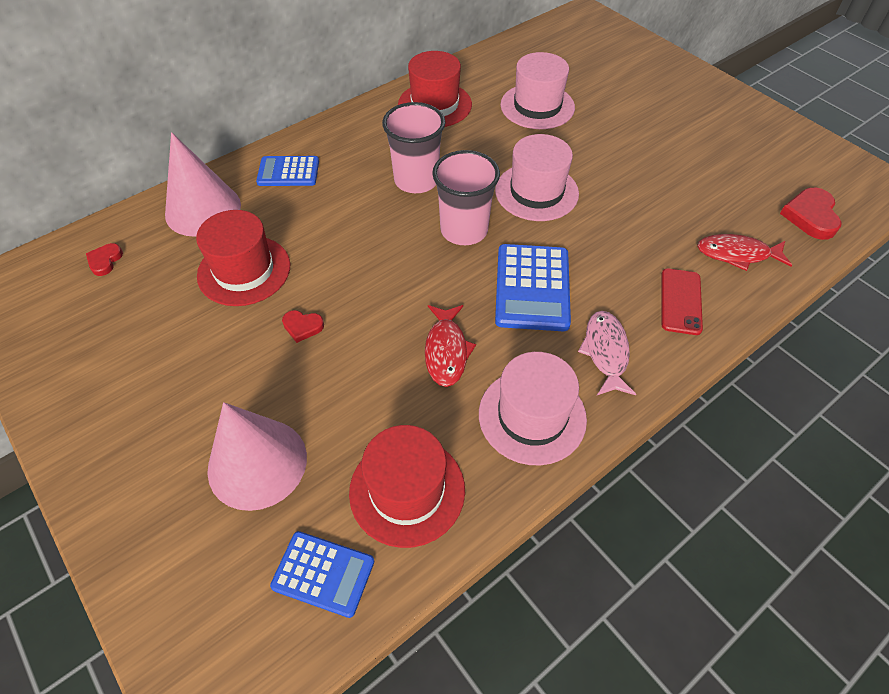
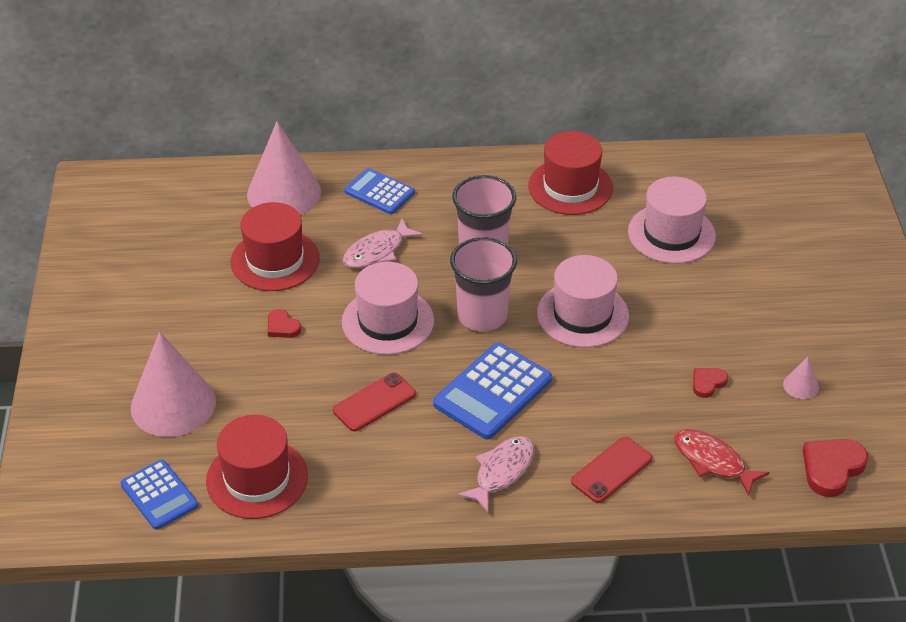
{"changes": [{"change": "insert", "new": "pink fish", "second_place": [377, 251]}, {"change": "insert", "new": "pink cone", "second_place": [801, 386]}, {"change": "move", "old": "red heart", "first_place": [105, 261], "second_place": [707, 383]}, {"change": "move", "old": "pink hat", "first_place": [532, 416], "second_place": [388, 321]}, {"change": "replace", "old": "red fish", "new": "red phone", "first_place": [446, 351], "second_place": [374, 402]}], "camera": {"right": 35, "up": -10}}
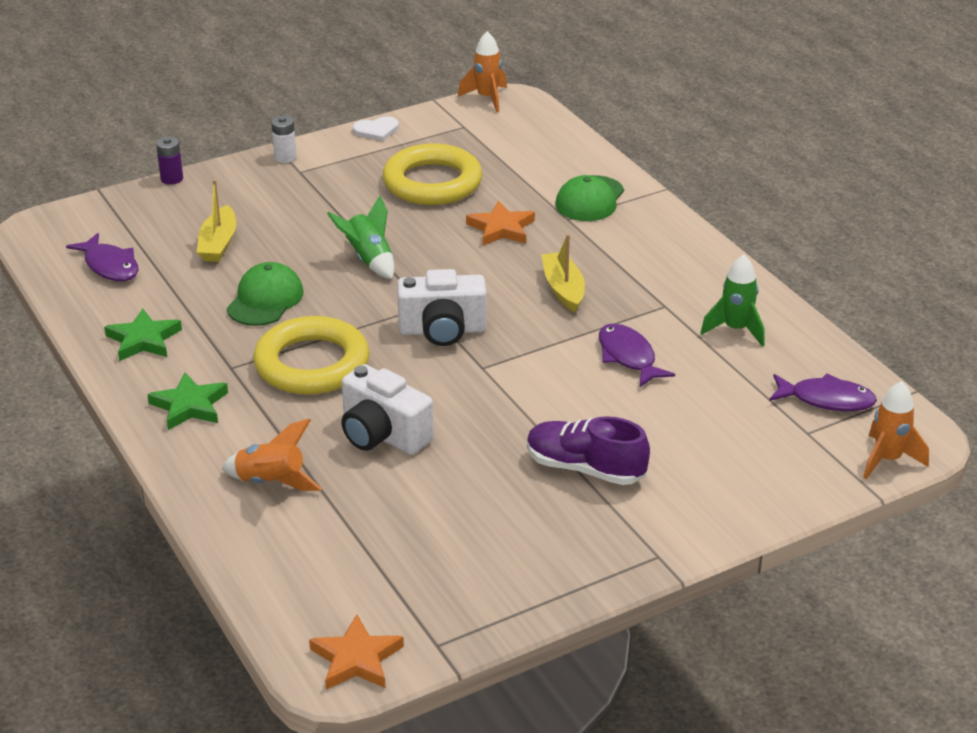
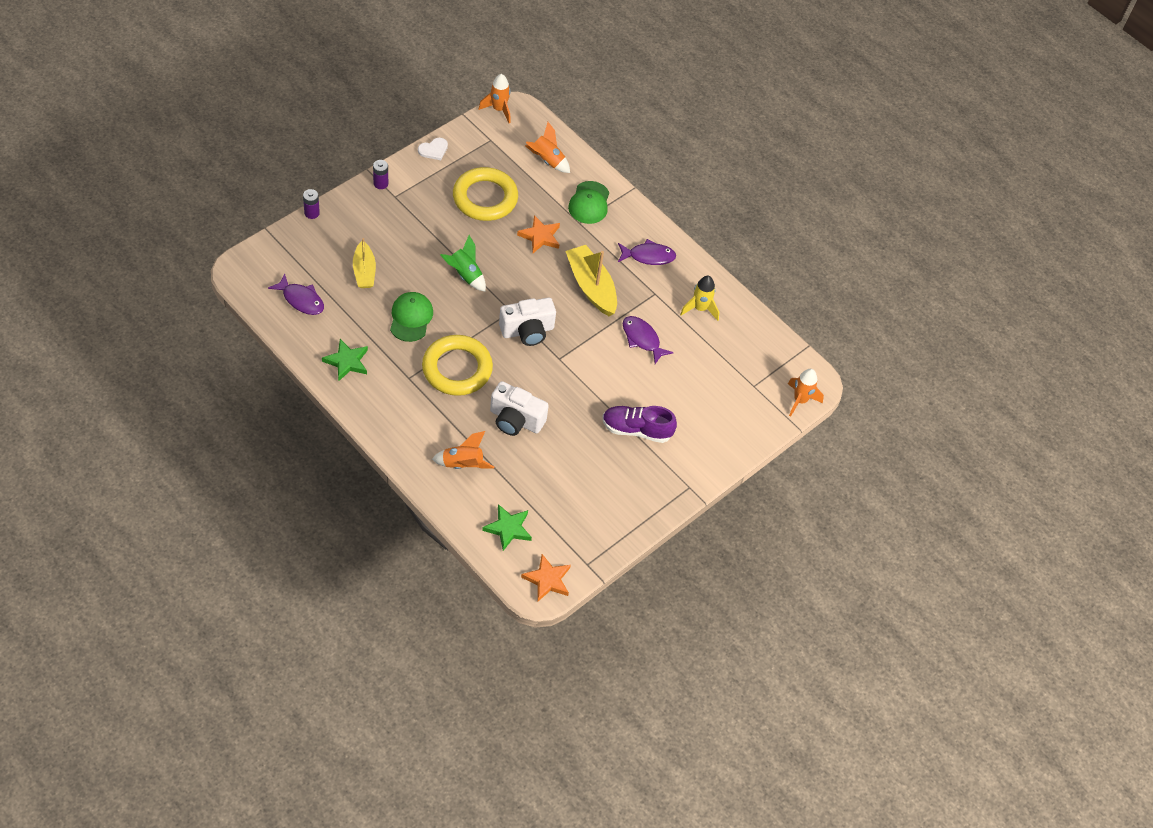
{"changes": [{"change": "insert", "new": "orange toy rocket", "second_place": [547, 160]}, {"change": "move", "old": "emerald star shape", "first_place": [189, 406], "second_place": [508, 528]}, {"change": "move", "old": "royal purple fish", "first_place": [826, 400], "second_place": [648, 256]}, {"change": "recolor", "old": "snow-white battery", "new": "royal purple battery", "first_place": [285, 157], "second_place": [380, 183]}, {"change": "recolor", "old": "emerald toy rocket", "new": "golden toy rocket", "first_place": [736, 329], "second_place": [700, 308]}, {"change": "resize", "old": "golden boat", "first_place": [563, 289], "second_place": [591, 286], "factor": 1.53}], "camera": {"right": -20, "up": 20}}
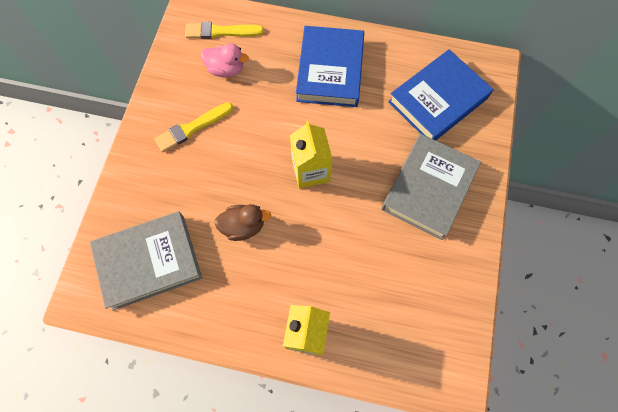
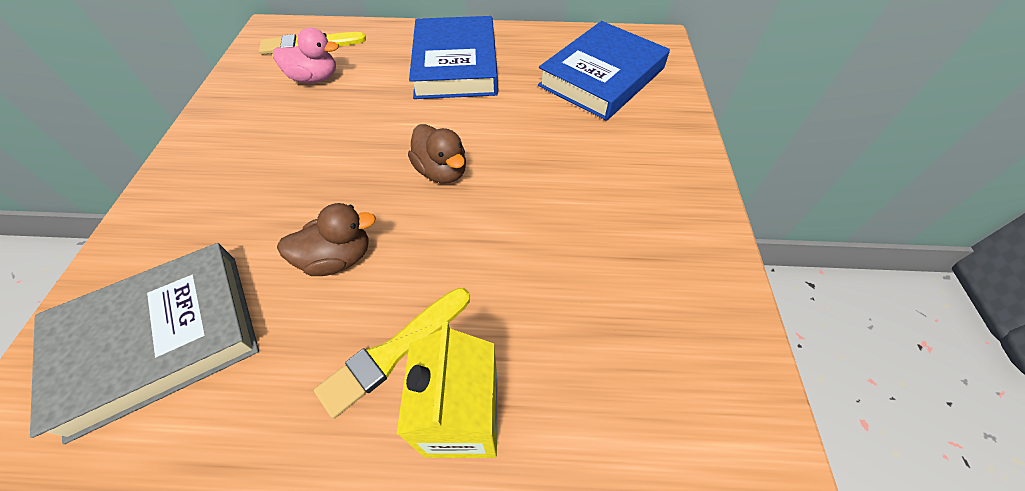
{"changes": [{"change": "delete", "old": "ash-grey book", "first_place": [428, 188]}, {"change": "move", "old": "golden paint brush", "first_place": [192, 128], "second_place": [394, 351]}, {"change": "replace", "old": "golden juice carton", "new": "dark brown duck", "first_place": [310, 170], "second_place": [442, 171]}], "camera": {"right": -10, "up": -15}}
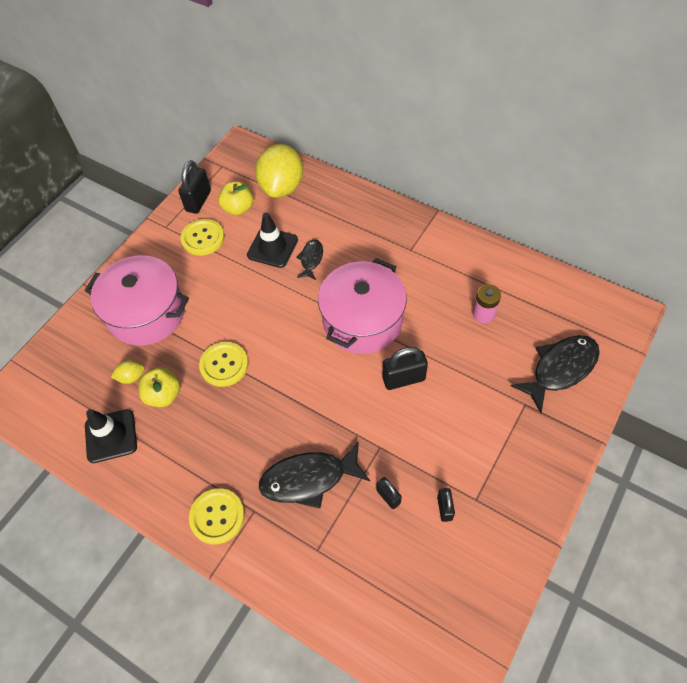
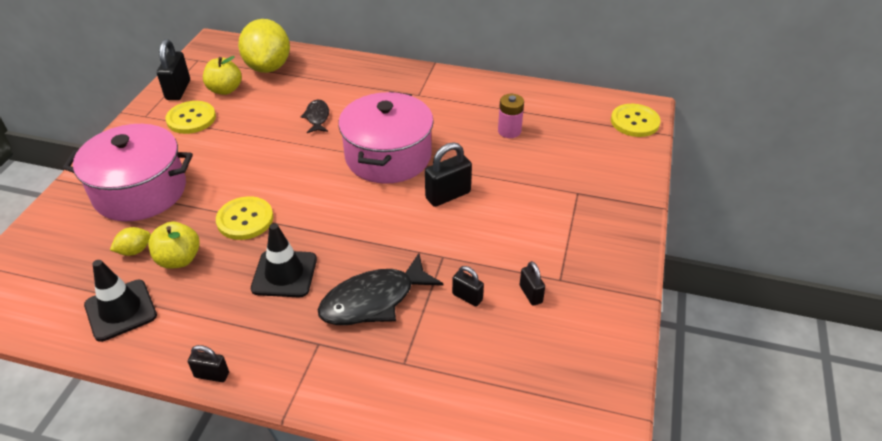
{"changes": [{"change": "delete", "old": "black fish", "first_place": [560, 369]}, {"change": "insert", "new": "black lock", "second_place": [212, 375]}, {"change": "move", "old": "golden sewing button", "first_place": [217, 516], "second_place": [634, 122]}, {"change": "move", "old": "black safety cone", "first_place": [272, 247], "second_place": [284, 274]}], "camera": {"right": -20, "up": -15}}
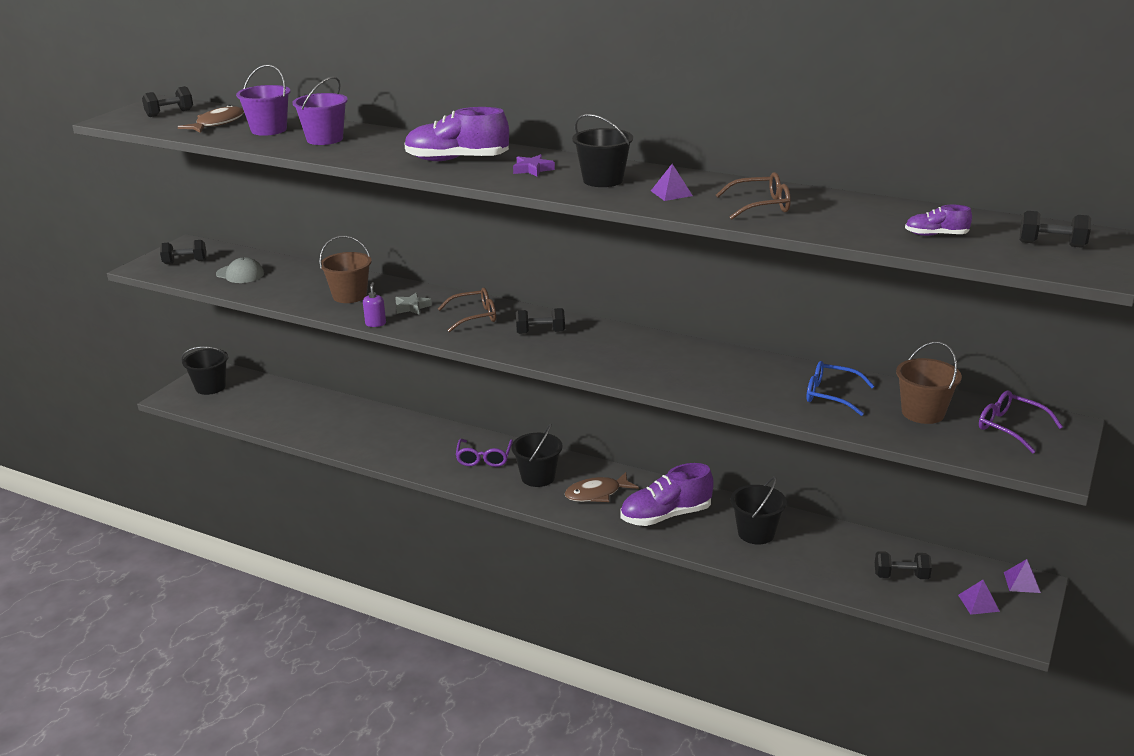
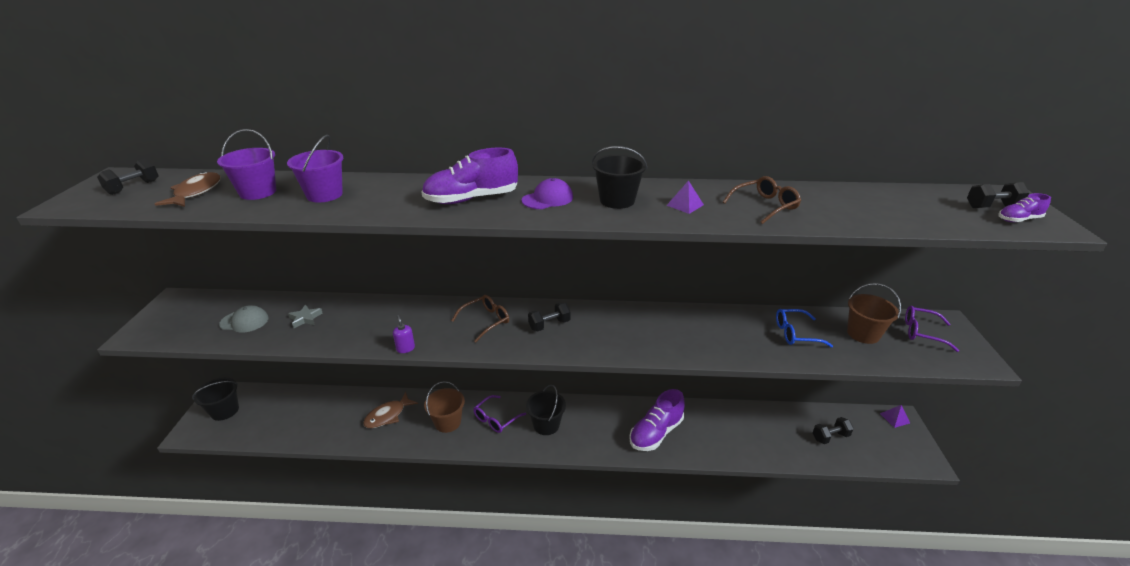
{"changes": [{"change": "delete", "old": "black free weight", "first_place": [185, 262]}, {"change": "delete", "old": "black bucket", "first_place": [756, 533]}, {"change": "delete", "old": "royal purple pyramid shape", "first_place": [978, 603]}, {"change": "move", "old": "dark brown bucket", "first_place": [350, 296], "second_place": [447, 422]}, {"change": "move", "old": "ash-grey star shape", "first_place": [412, 307], "second_place": [305, 318]}, {"change": "move", "old": "dark brown fish", "first_place": [597, 493], "second_place": [388, 415]}, {"change": "move", "old": "royal purple sneaker", "first_place": [936, 235], "second_place": [1018, 219]}, {"change": "replace", "old": "royal purple star shape", "new": "royal purple peaked cap", "first_place": [532, 169], "second_place": [547, 199]}, {"change": "rotate", "old": "royal purple glasses", "first_place": [484, 458], "second_place": [496, 419], "degrees": 60}], "camera": {"right": -25, "up": 5}}
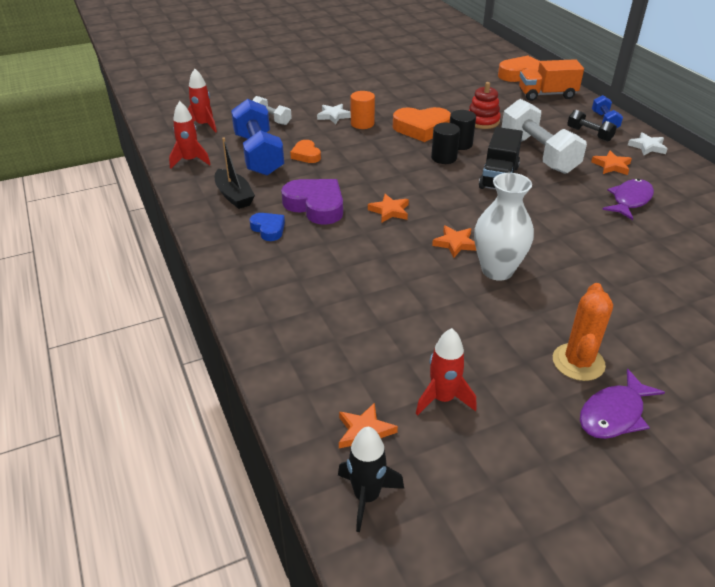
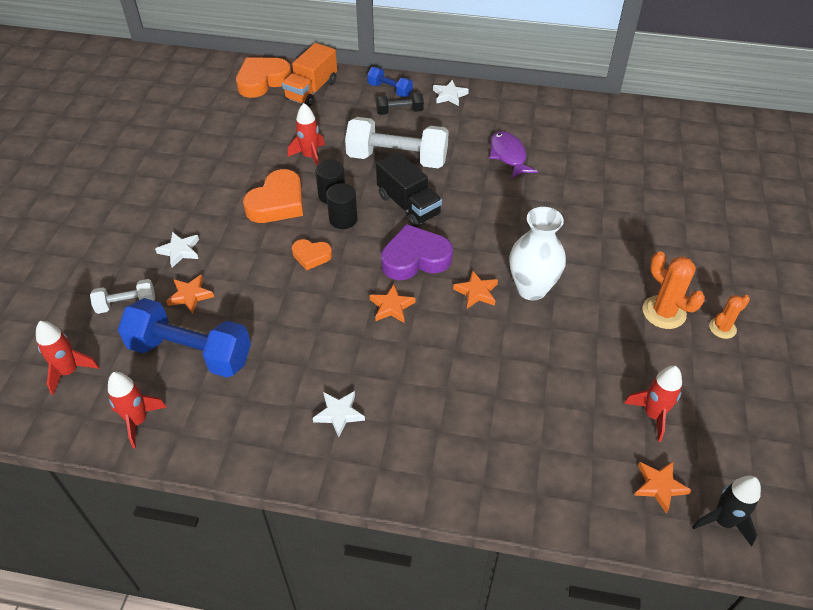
{"changes": [{"change": "delete", "old": "black boat", "first_place": [234, 196]}, {"change": "delete", "old": "orange solid cylinder", "first_place": [362, 124]}, {"change": "move", "old": "royal purple heart", "first_place": [316, 206], "second_place": [415, 258]}, {"change": "move", "old": "orange heart", "first_place": [306, 155], "second_place": [311, 256]}, {"change": "move", "old": "orange star shape", "first_place": [611, 166], "second_place": [190, 295]}, {"change": "replace", "old": "cobalt heart", "new": "snow-white star shape", "first_place": [268, 229], "second_place": [339, 414]}, {"change": "replace", "old": "red stacking toy", "new": "red toy rocket", "first_place": [482, 121], "second_place": [310, 157]}, {"change": "replace", "old": "royal purple fish", "new": "orange saguaro cactus", "first_place": [614, 414], "second_place": [722, 328]}], "camera": {"right": -55, "up": 10}}
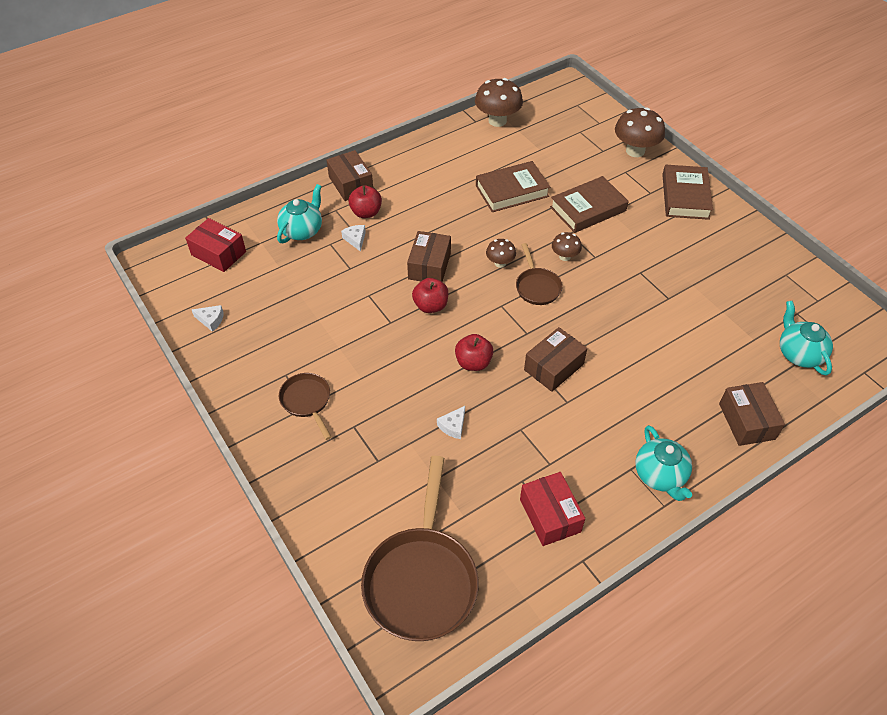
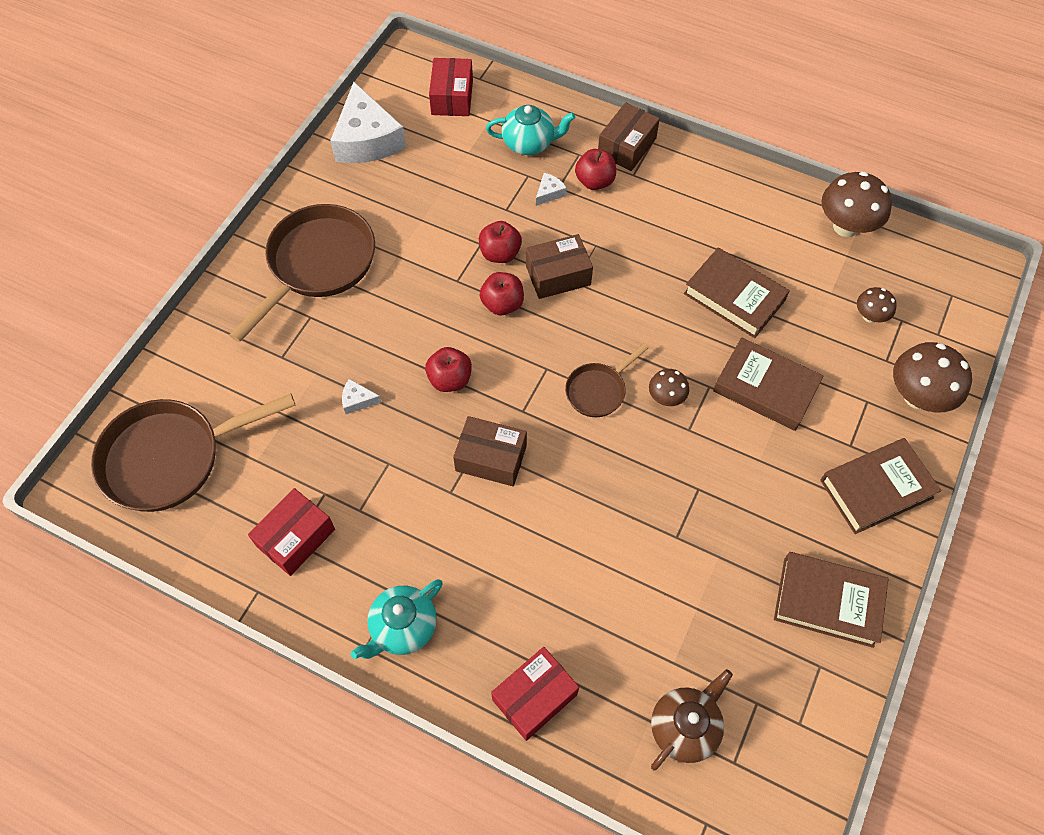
{"changes": [{"change": "insert", "new": "red apple fruit", "second_place": [500, 253]}, {"change": "insert", "new": "dark brown book", "second_place": [828, 601]}, {"change": "move", "old": "dark brown mushroom", "first_place": [500, 263], "second_place": [870, 316]}, {"change": "recolor", "old": "dark brown box", "new": "red box", "first_place": [747, 421], "second_place": [534, 697]}, {"change": "recolor", "old": "aqua china teapot", "new": "dark brown china teapot", "first_place": [799, 354], "second_place": [685, 727]}, {"change": "resize", "old": "snow-white cheese", "first_place": [211, 320], "second_place": [367, 139], "factor": 2.49}, {"change": "resize", "old": "dark brown pan", "first_place": [307, 401], "second_place": [317, 265], "factor": 1.94}], "camera": {"right": 60, "up": 10}}
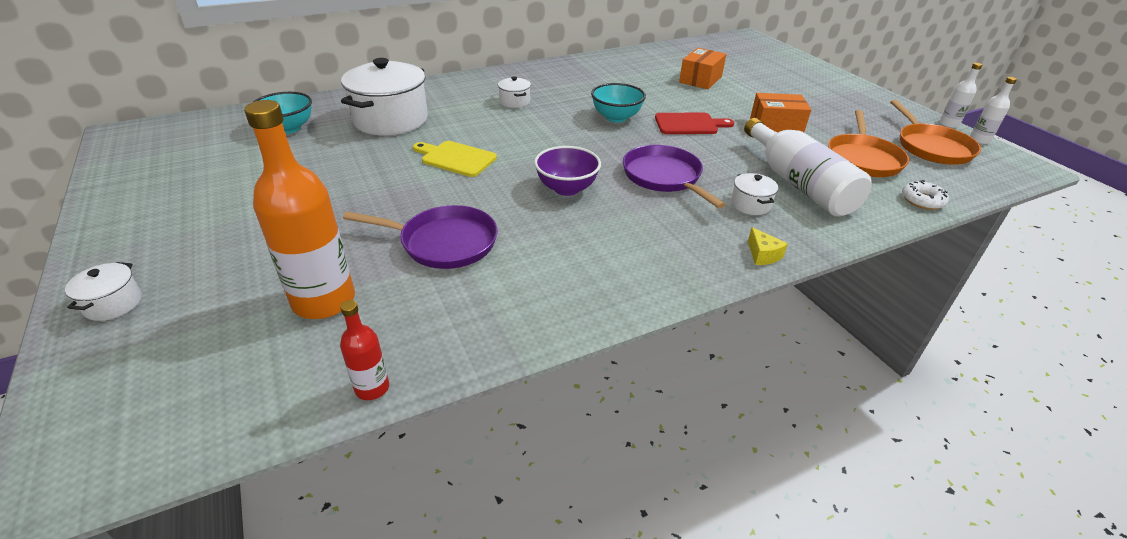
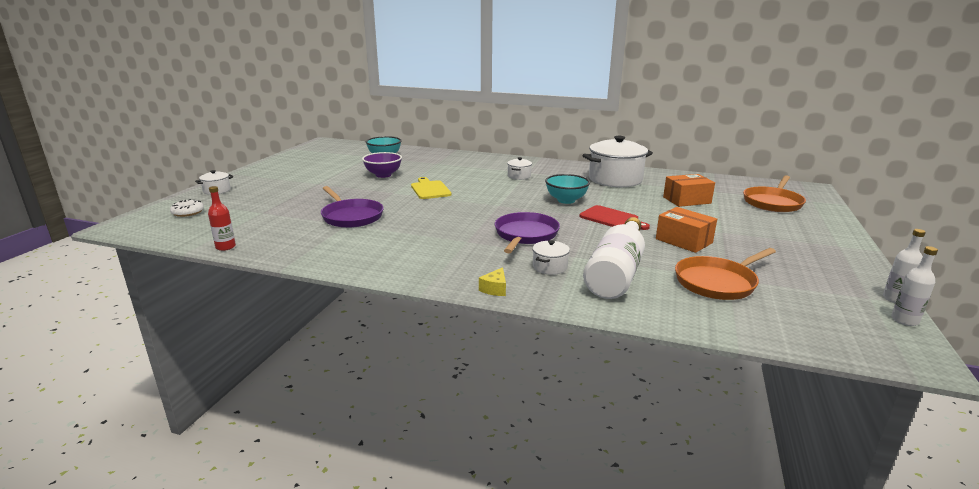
{"changes": [{"change": "delete", "old": "orange drink bottle", "first_place": [324, 301]}, {"change": "move", "old": "snow-white pot", "first_place": [391, 120], "second_place": [615, 179]}, {"change": "move", "old": "royal purple deep dish", "first_place": [566, 188], "second_place": [383, 175]}, {"change": "move", "old": "orange pan", "first_place": [931, 147], "second_place": [772, 202]}, {"change": "move", "old": "snow-white donut", "first_place": [922, 200], "second_place": [188, 212]}], "camera": {"right": 45, "up": -15}}
